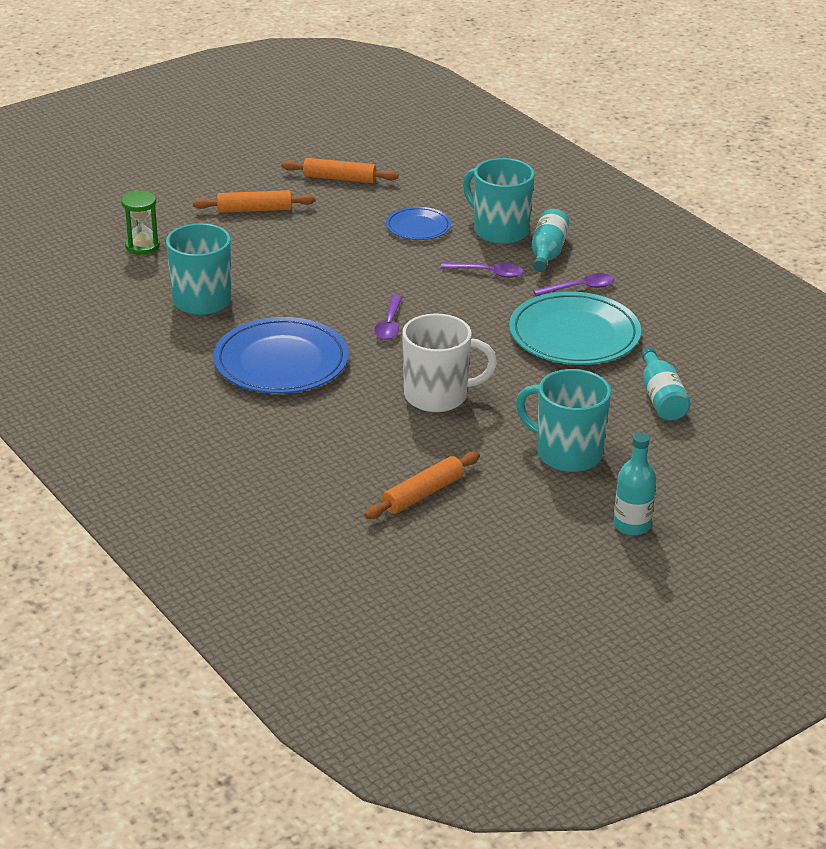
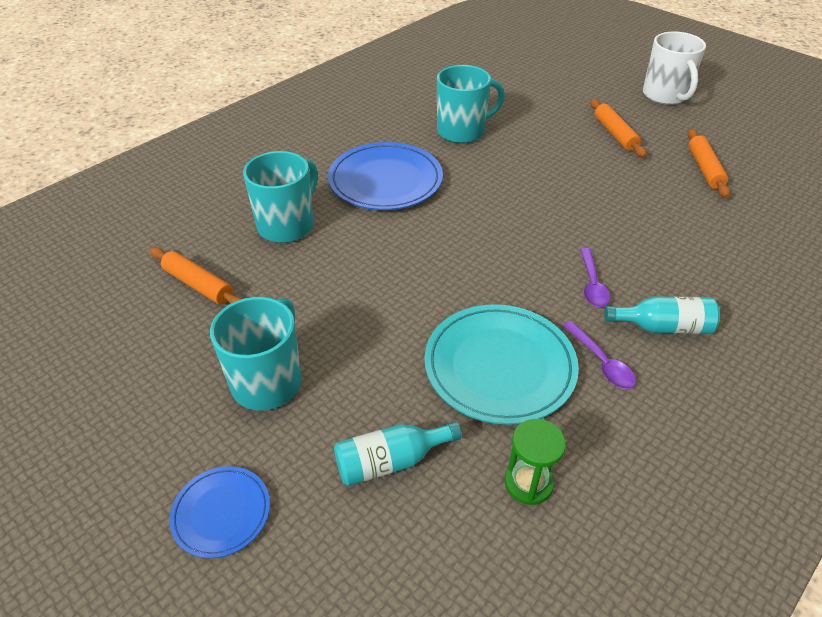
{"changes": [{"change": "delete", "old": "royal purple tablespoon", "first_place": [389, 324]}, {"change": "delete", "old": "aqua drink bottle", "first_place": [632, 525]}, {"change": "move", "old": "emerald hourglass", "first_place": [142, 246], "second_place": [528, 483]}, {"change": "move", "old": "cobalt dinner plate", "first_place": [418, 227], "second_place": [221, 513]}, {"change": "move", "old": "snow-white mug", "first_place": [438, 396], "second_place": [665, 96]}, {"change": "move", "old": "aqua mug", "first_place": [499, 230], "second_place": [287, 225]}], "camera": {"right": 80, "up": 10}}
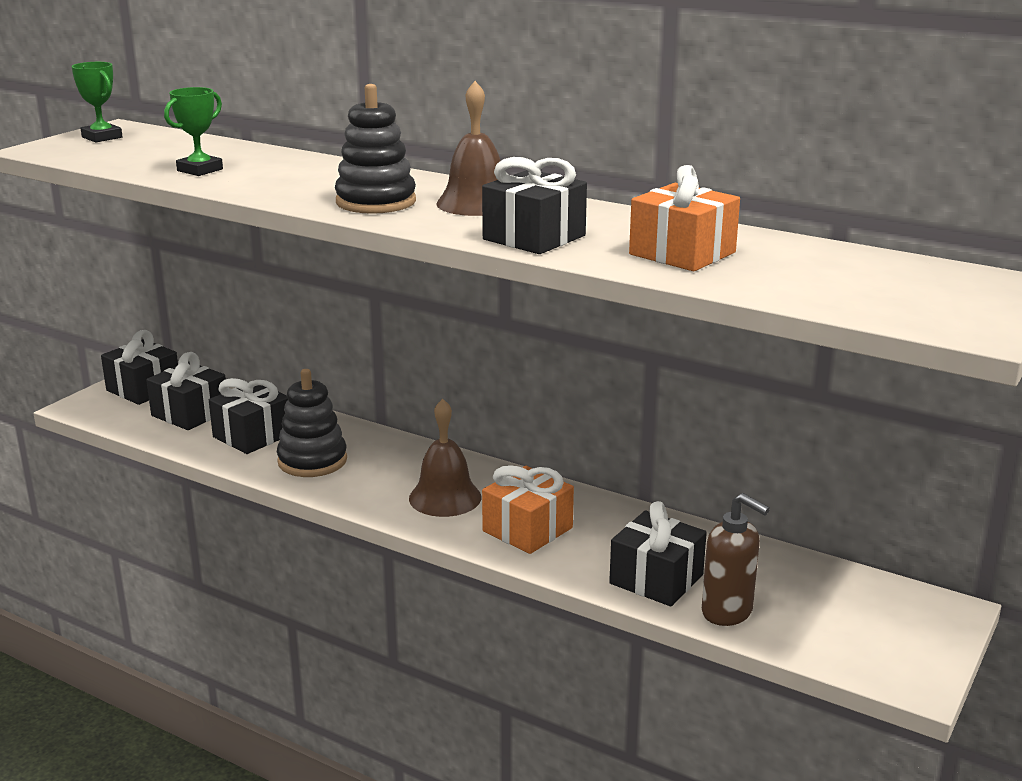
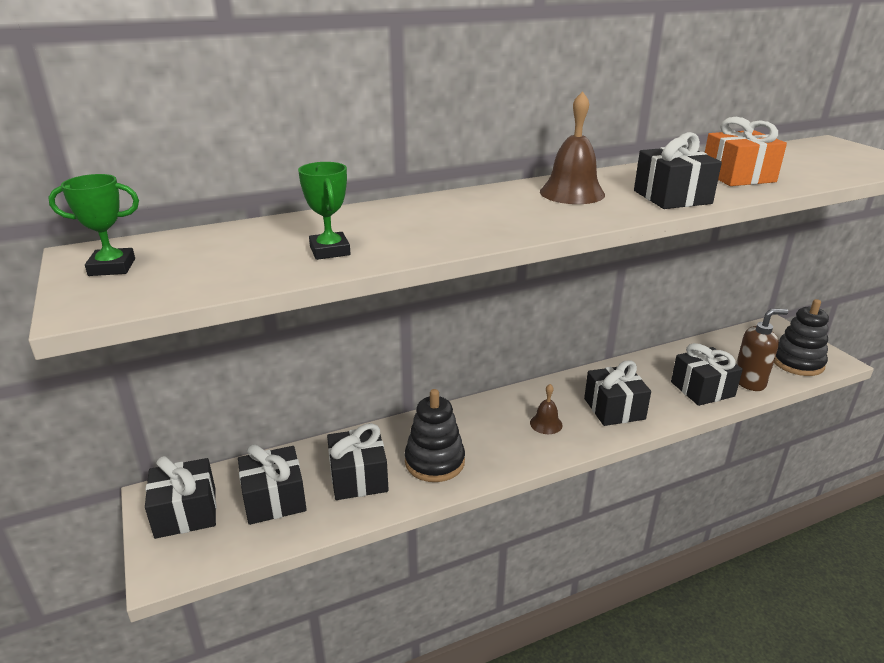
{"changes": [{"change": "move", "old": "black stacking toy", "first_place": [376, 202], "second_place": [797, 363]}, {"change": "recolor", "old": "orange wrapped gift", "new": "black wrapped gift", "first_place": [527, 529], "second_place": [614, 409]}, {"change": "resize", "old": "dark brown bell", "first_place": [445, 497], "second_place": [546, 424], "factor": 0.58}], "camera": {"right": -55, "up": 5}}
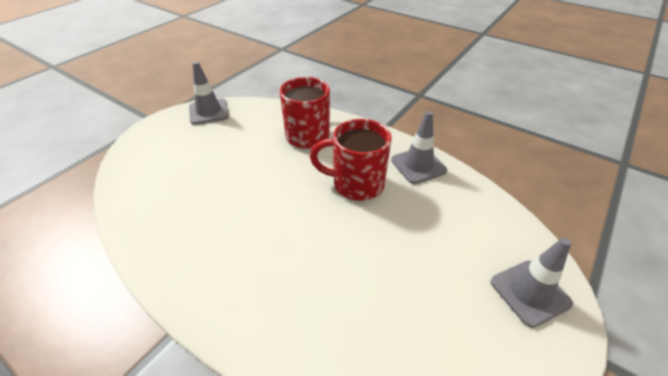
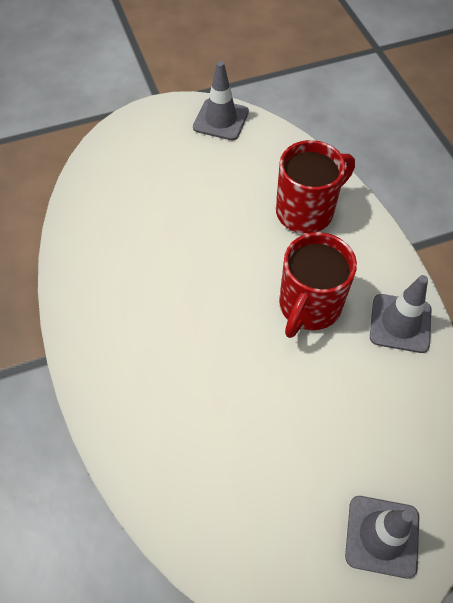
{"changes": [{"change": "rotate", "old": "red mug", "first_place": [356, 184], "second_place": [309, 306], "degrees": -105}], "camera": {"right": 35, "up": 15}}
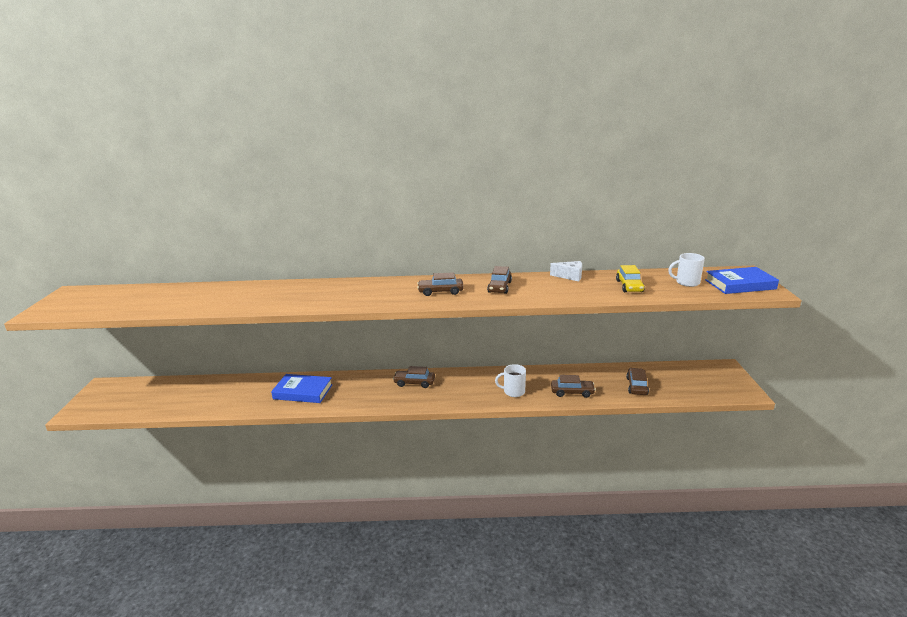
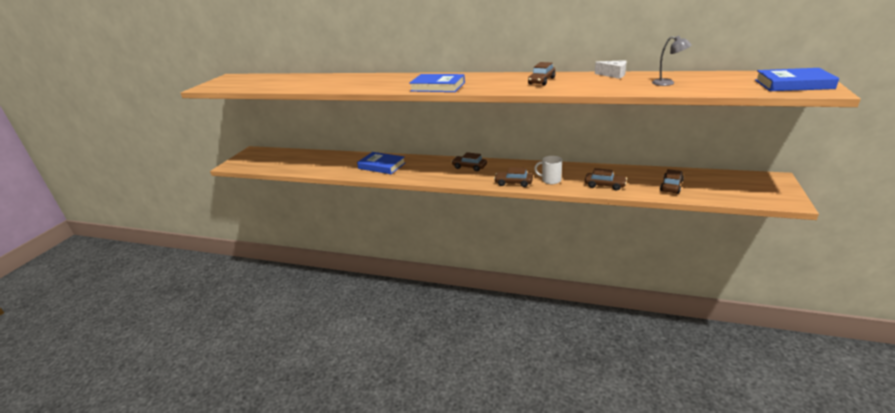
{"changes": [{"change": "delete", "old": "snow-white mug", "first_place": [686, 282]}, {"change": "insert", "new": "cobalt book", "second_place": [437, 87]}, {"change": "move", "old": "dark brown toy car", "first_place": [440, 291], "second_place": [513, 183]}, {"change": "replace", "old": "golden toy car", "new": "ash-grey lamp", "first_place": [629, 286], "second_place": [668, 83]}], "camera": {"right": 20, "up": 5}}
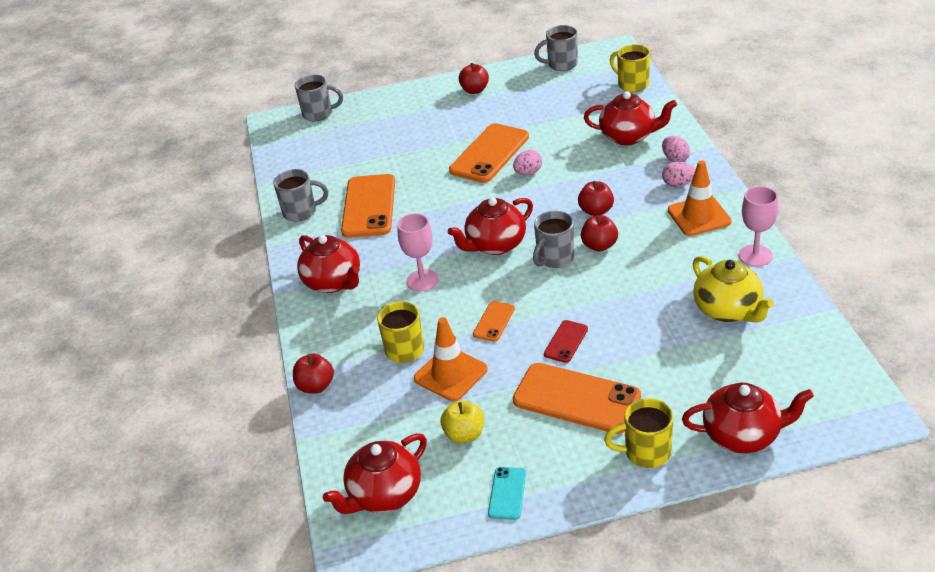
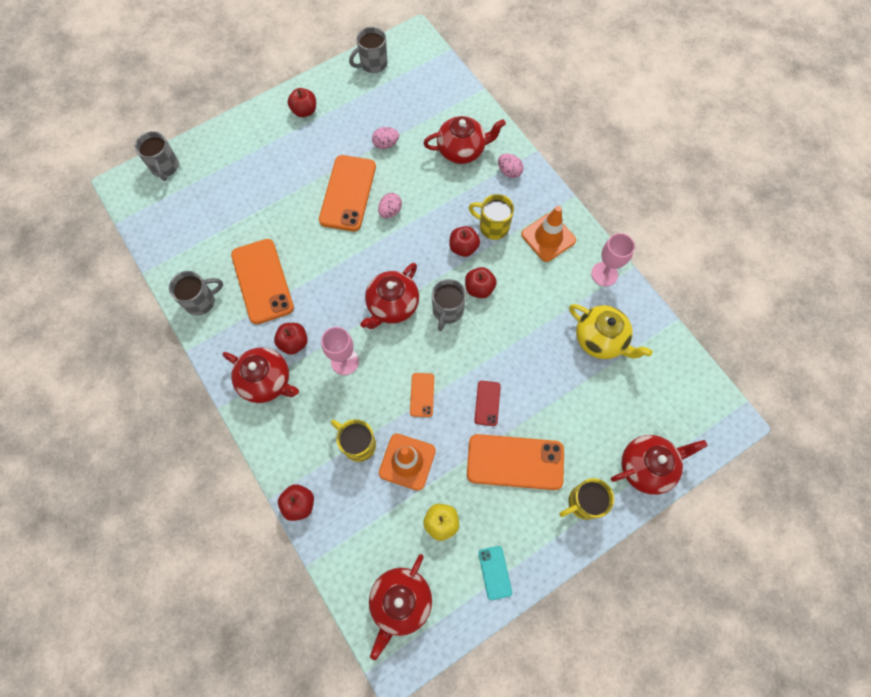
{"changes": [{"change": "insert", "new": "red apple fruit", "second_place": [294, 342]}, {"change": "move", "old": "golden mug", "first_place": [632, 84], "second_place": [492, 226]}, {"change": "move", "old": "pink egg", "first_place": [678, 184], "second_place": [386, 144]}, {"change": "rotate", "old": "ash-grey mug", "first_place": [319, 114], "second_place": [165, 167], "degrees": 90}], "camera": {"right": -25, "up": 30}}
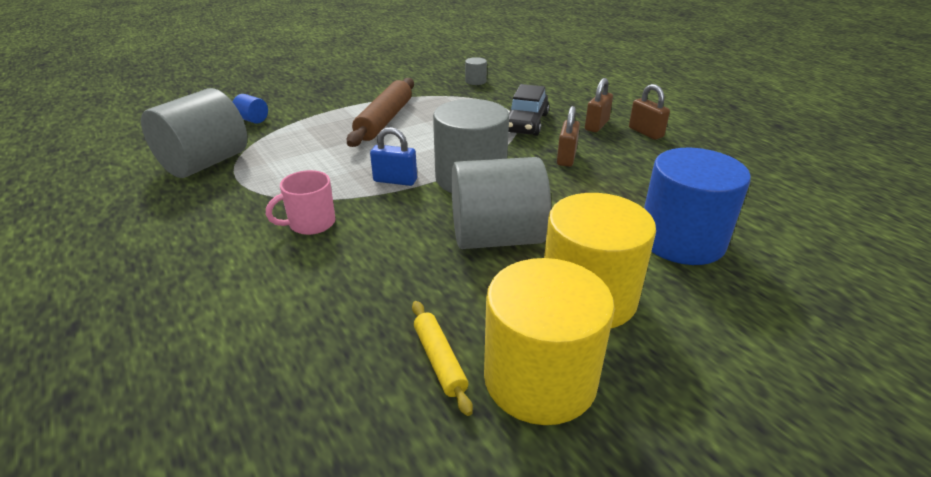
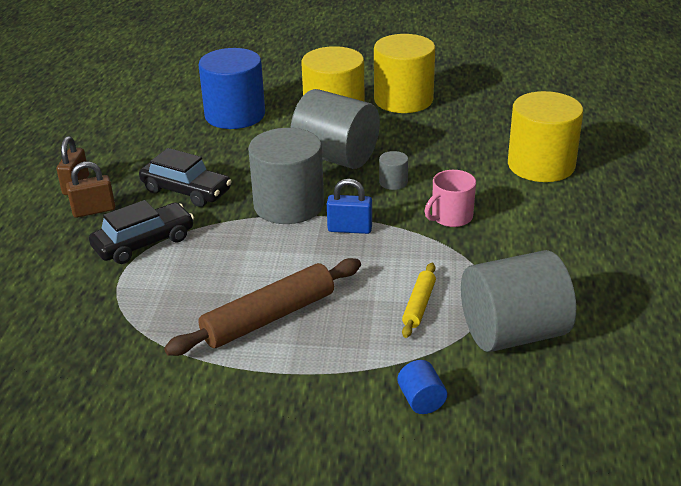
{"changes": [{"change": "insert", "new": "golden solid cylinder", "second_place": [541, 165]}, {"change": "move", "old": "golden rolling pin", "first_place": [439, 360], "second_place": [419, 305]}, {"change": "move", "old": "ash-grey solid cylinder", "first_place": [475, 81], "second_place": [393, 182]}, {"change": "replace", "old": "dark brown lock", "new": "black toy car", "first_place": [566, 158], "second_place": [186, 191]}, {"change": "rotate", "old": "pink mug", "first_place": [311, 223], "second_place": [451, 217], "degrees": 135}, {"change": "rotate", "old": "cobalt lock", "first_place": [395, 180], "second_place": [350, 229], "degrees": -45}], "camera": {"right": -140, "up": 0}}
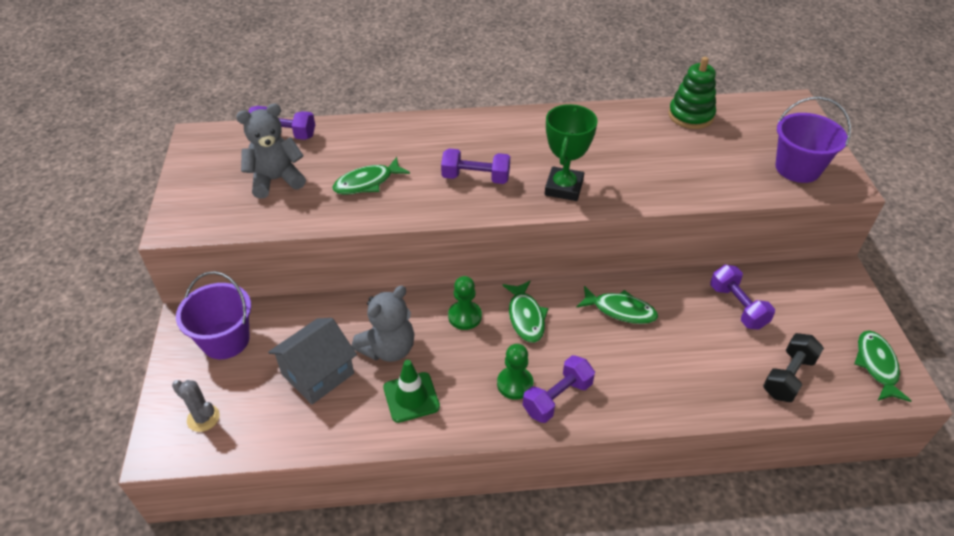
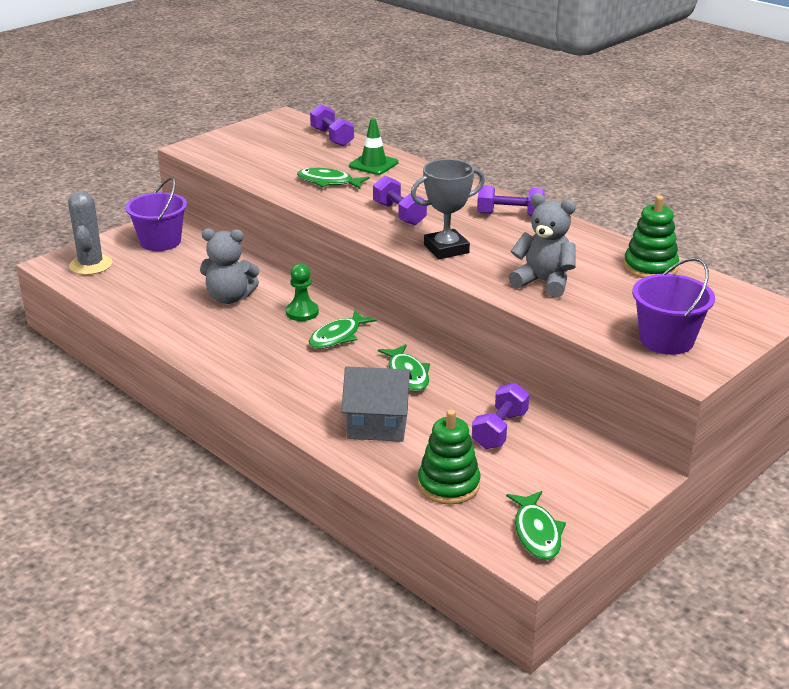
{"changes": [{"change": "delete", "old": "emerald chess pawn", "first_place": [515, 384]}, {"change": "move", "old": "ash-grey teddy bear", "first_place": [276, 180], "second_place": [543, 282]}, {"change": "move", "old": "ash-grey toy house", "first_place": [318, 374], "second_place": [377, 424]}, {"change": "move", "old": "emerald safety cone", "first_place": [411, 397], "second_place": [373, 164]}, {"change": "move", "old": "royal purple free weight", "first_place": [557, 398], "second_place": [510, 215]}, {"change": "replace", "old": "black free weight", "new": "emerald stacking toy", "first_place": [788, 377], "second_place": [448, 485]}, {"change": "recolor", "old": "emerald award cup", "new": "ash-grey award cup", "first_place": [564, 188], "second_place": [446, 249]}, {"change": "rotate", "old": "emerald fish", "first_place": [876, 365], "second_place": [536, 532], "degrees": 120}, {"change": "resize", "old": "ash-grey saguaro cactus", "first_place": [203, 418], "second_place": [91, 265], "factor": 1.64}], "camera": {"right": 50, "up": -15}}
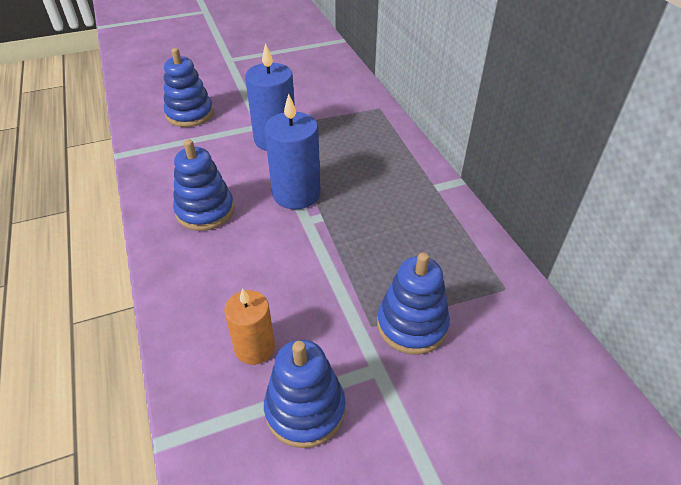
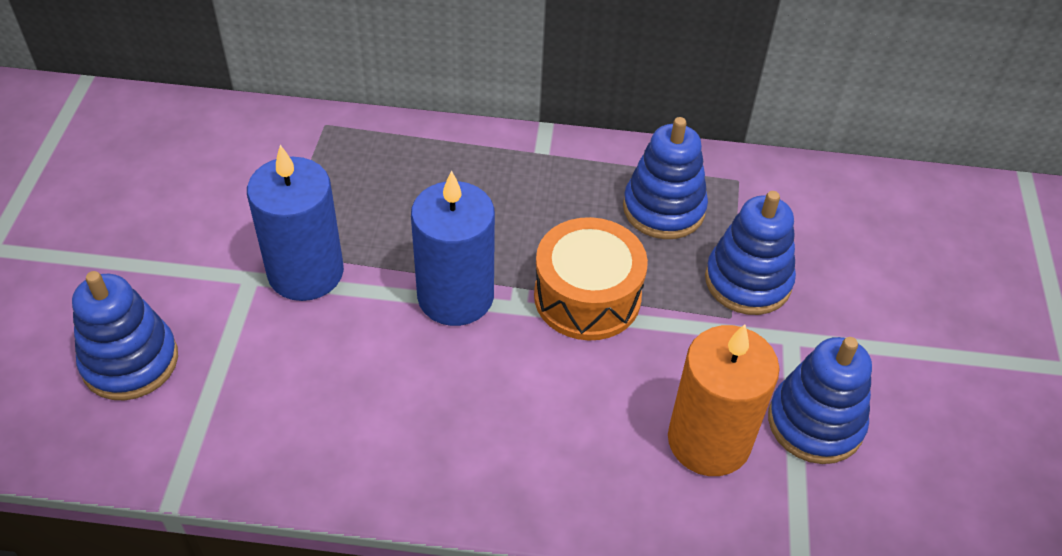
{"changes": [{"change": "insert", "new": "orange drum", "second_place": [587, 296]}, {"change": "move", "old": "cobalt stacking toy", "first_place": [205, 211], "second_place": [663, 209]}, {"change": "resize", "old": "orange candle", "first_place": [255, 347], "second_place": [709, 441], "factor": 1.56}], "camera": {"right": -65, "up": 5}}
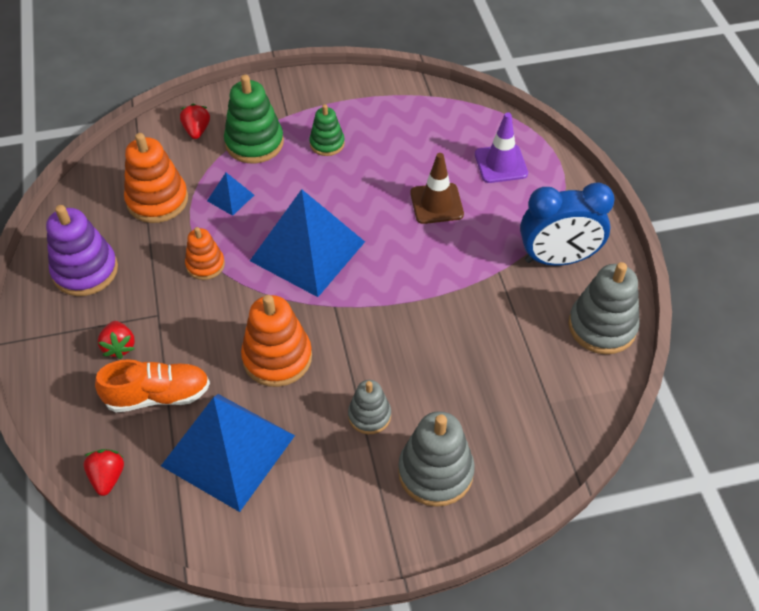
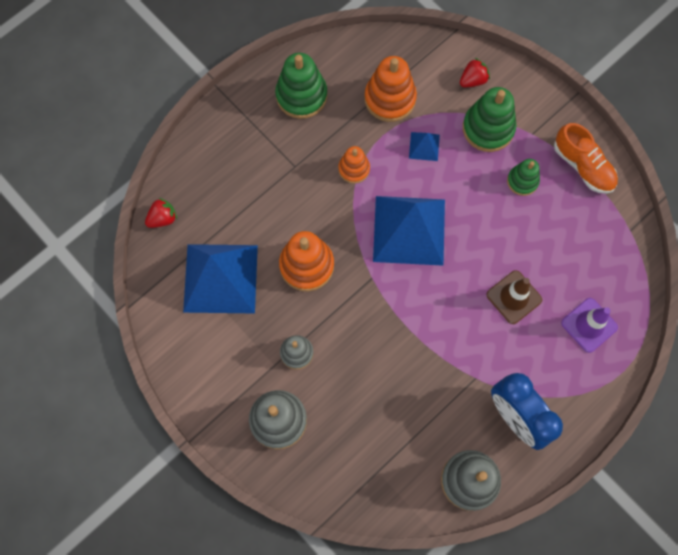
{"changes": [{"change": "delete", "old": "red berry", "first_place": [119, 346]}, {"change": "move", "old": "orange sneaker", "first_place": [158, 395], "second_place": [583, 166]}, {"change": "recolor", "old": "royal purple stacking toy", "new": "emerald stacking toy", "first_place": [85, 271], "second_place": [301, 95]}], "camera": {"right": 60, "up": 20}}
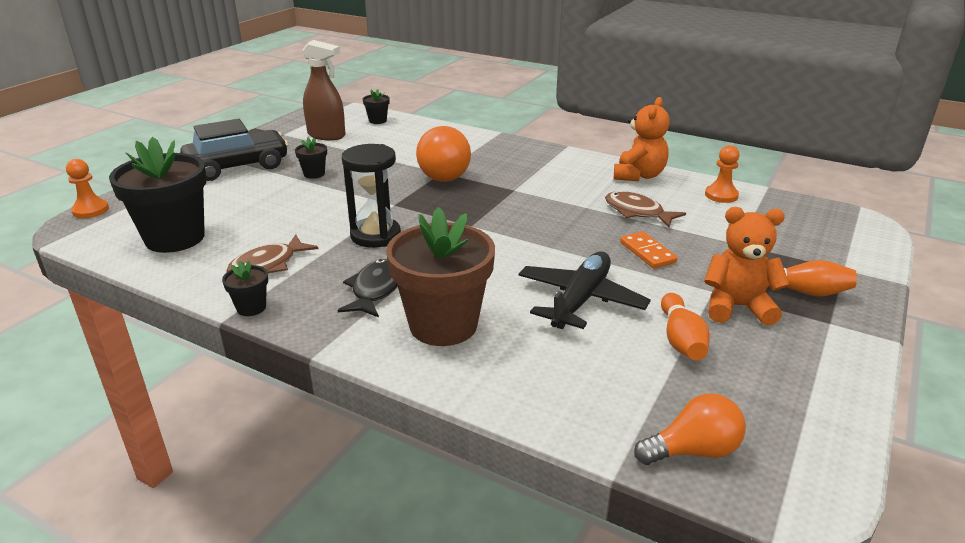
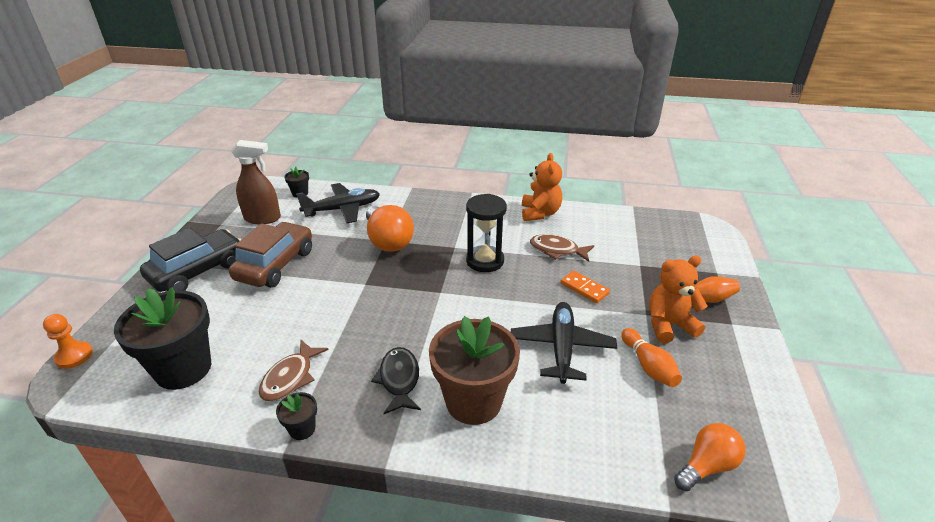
{"changes": [{"change": "delete", "old": "orange chess pawn", "first_place": [721, 195]}, {"change": "insert", "new": "black aeroplane", "second_place": [342, 209]}, {"change": "move", "old": "black hourglass", "first_place": [375, 235], "second_place": [485, 261]}, {"change": "replace", "old": "black plant pot", "new": "dark brown toy car", "first_place": [314, 174], "second_place": [275, 265]}], "camera": {"right": -20, "up": 5}}
